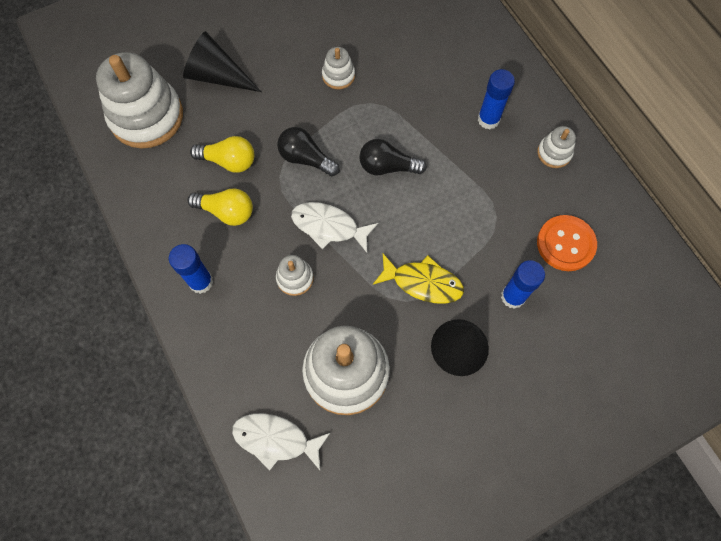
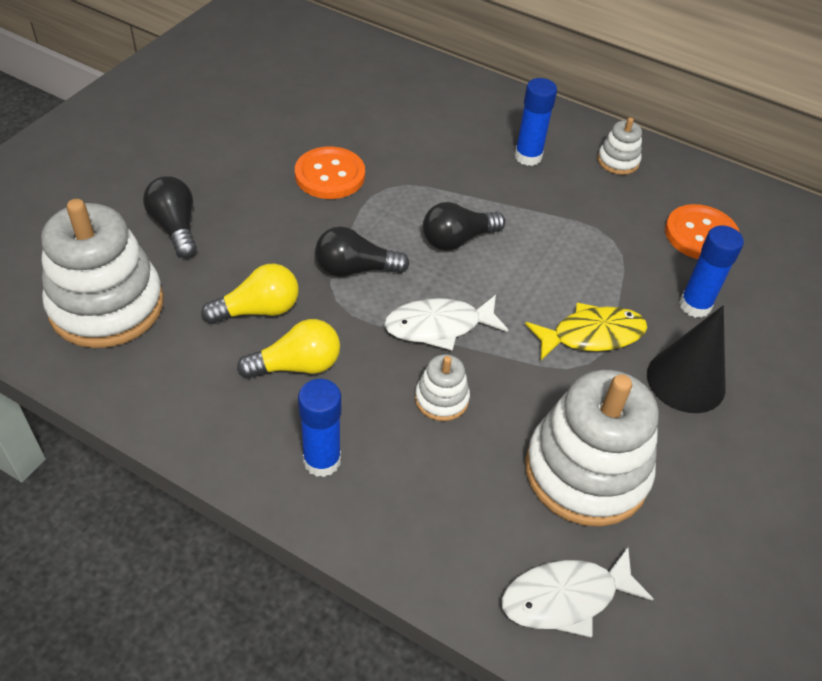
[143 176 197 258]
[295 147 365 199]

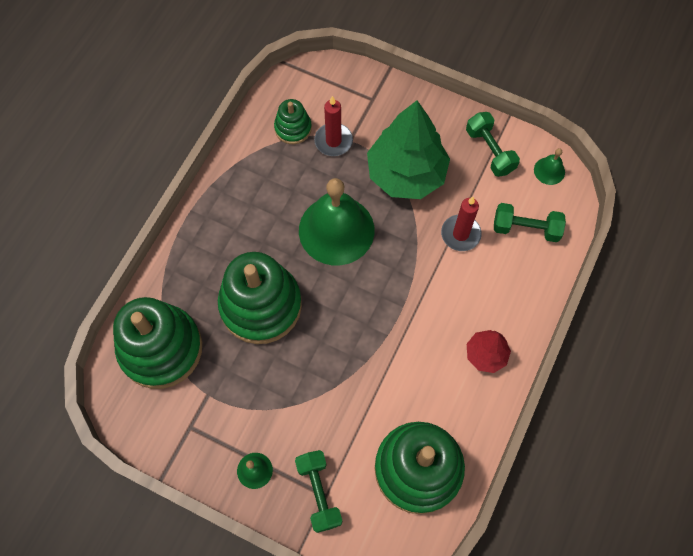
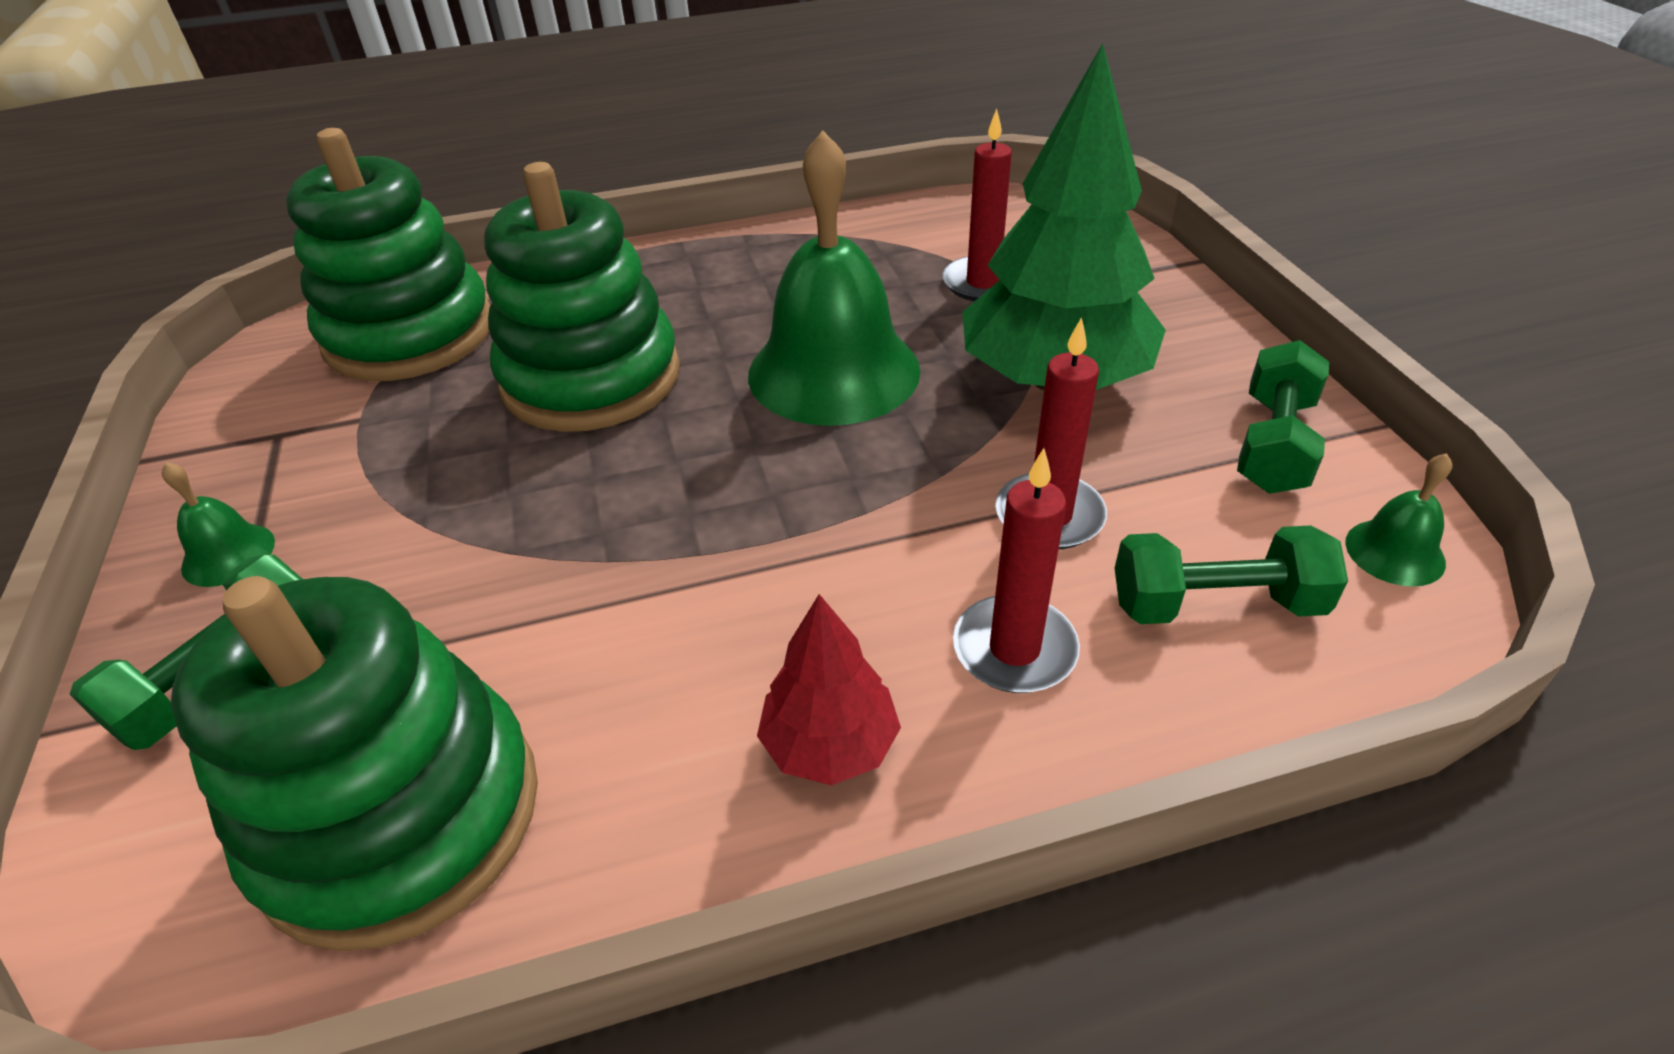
[274 99 312 144] (first image)
[953 448 1080 693]
[1115 525 1348 624]

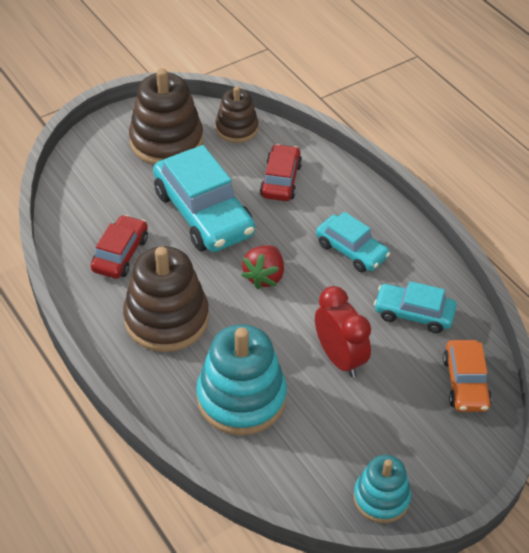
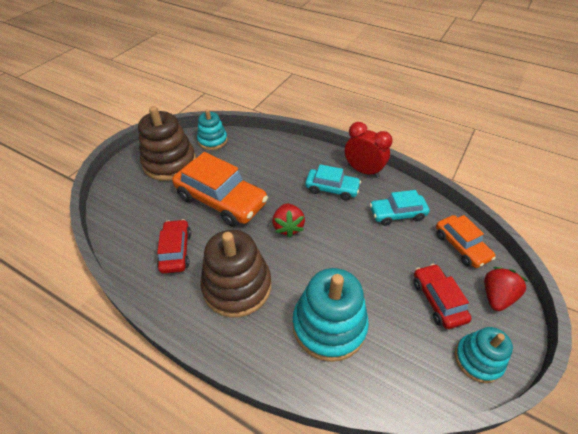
[484 267 527 311]
[414 264 472 329]
[345 122 392 178]
[172 152 268 227]
[197 109 228 150]

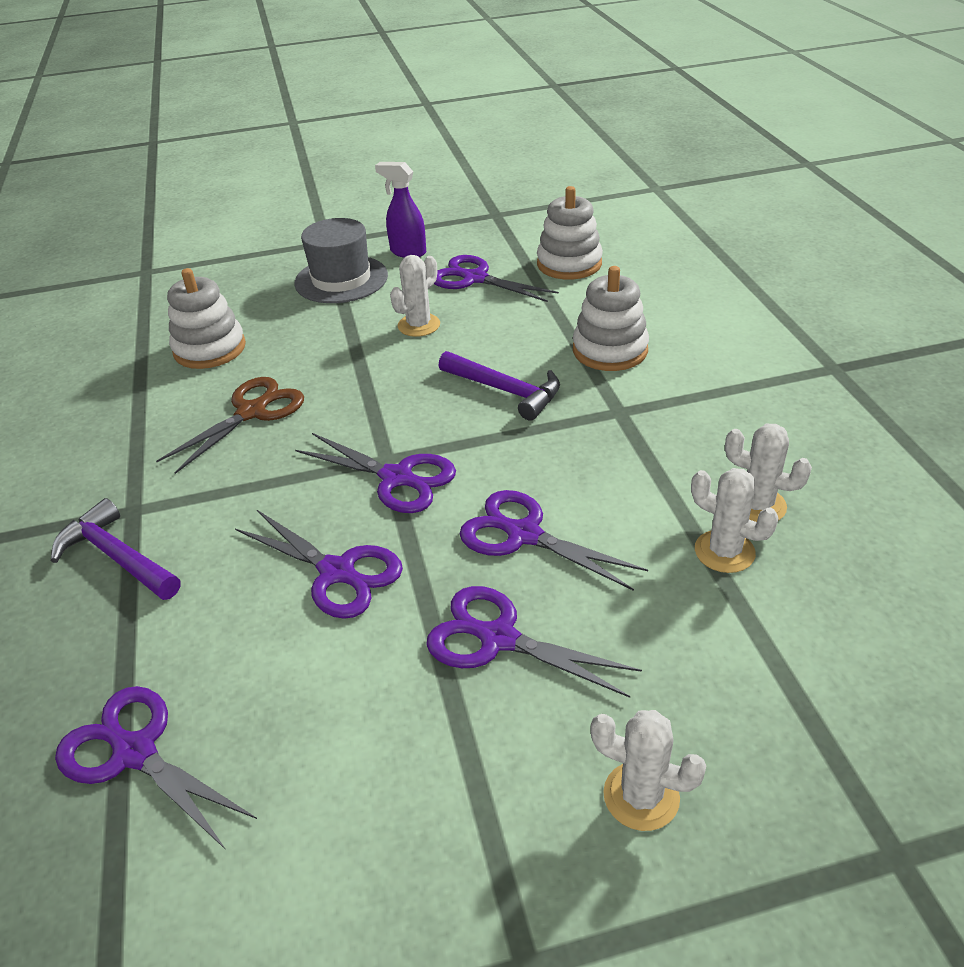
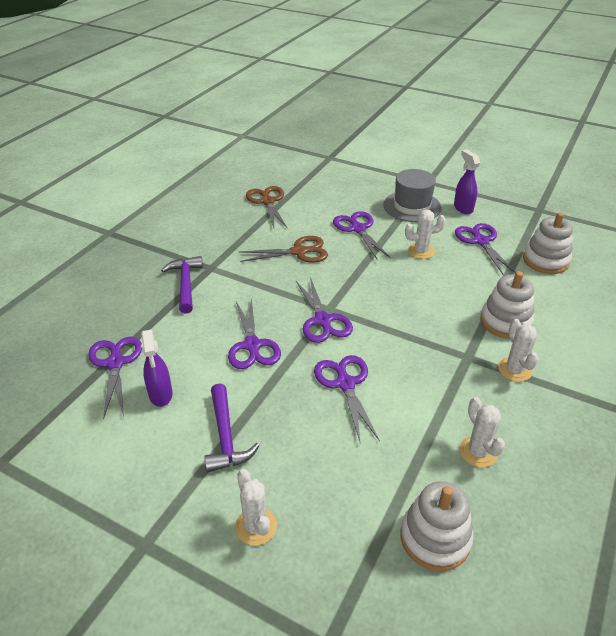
[141 329 172 407]
[246 186 288 229]
[400 481 474 571]
[333 211 391 259]
[204 384 260 472]
[498 319 539 382]

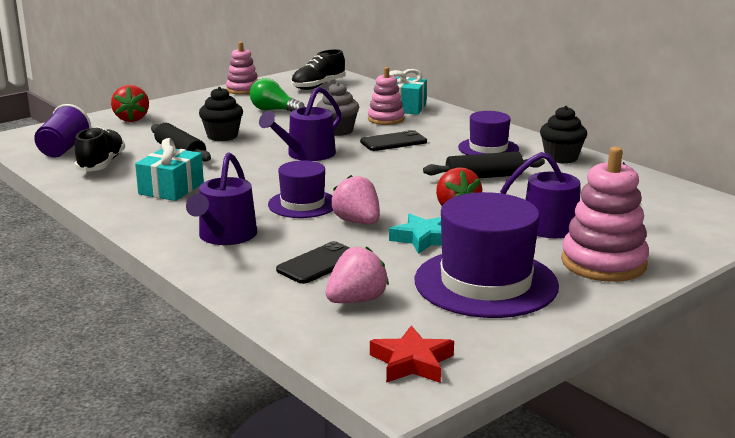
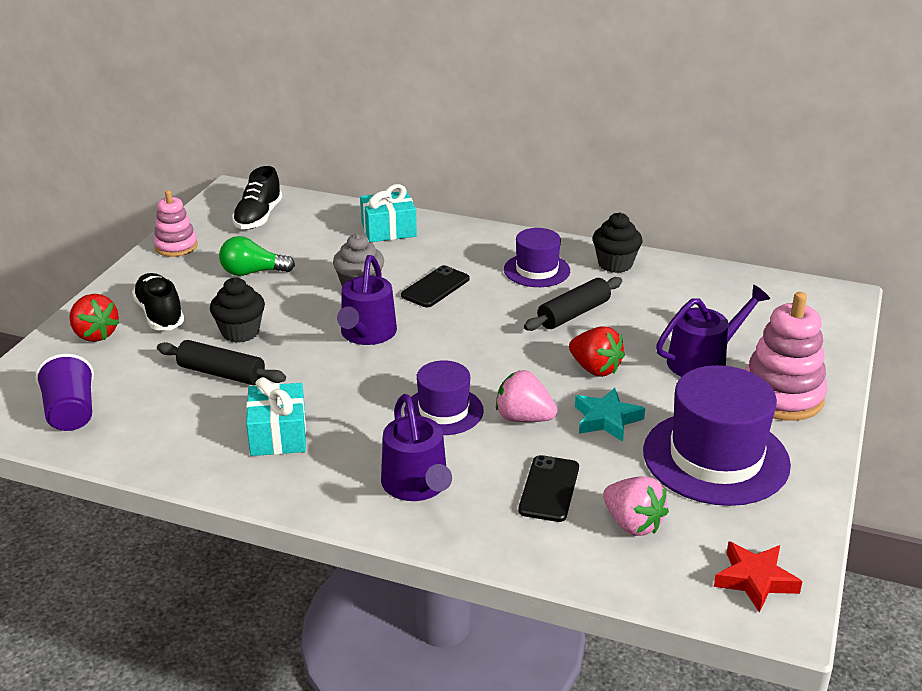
[368 67 405 125] (first image)
[132 273 184 330]
[603 477 669 536]

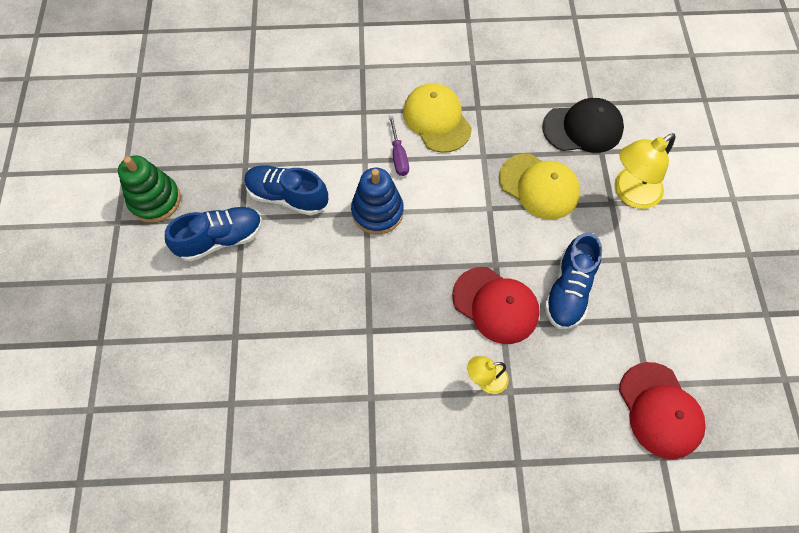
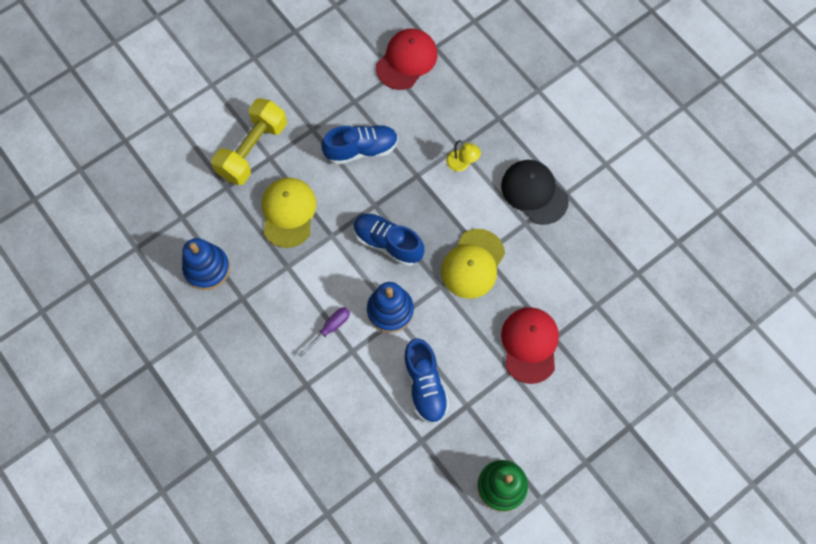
[182 238 230 290]
[353 214 425 266]
[441 229 505 299]
[501 307 559 384]
[501 160 569 225]
[211 98 287 185]

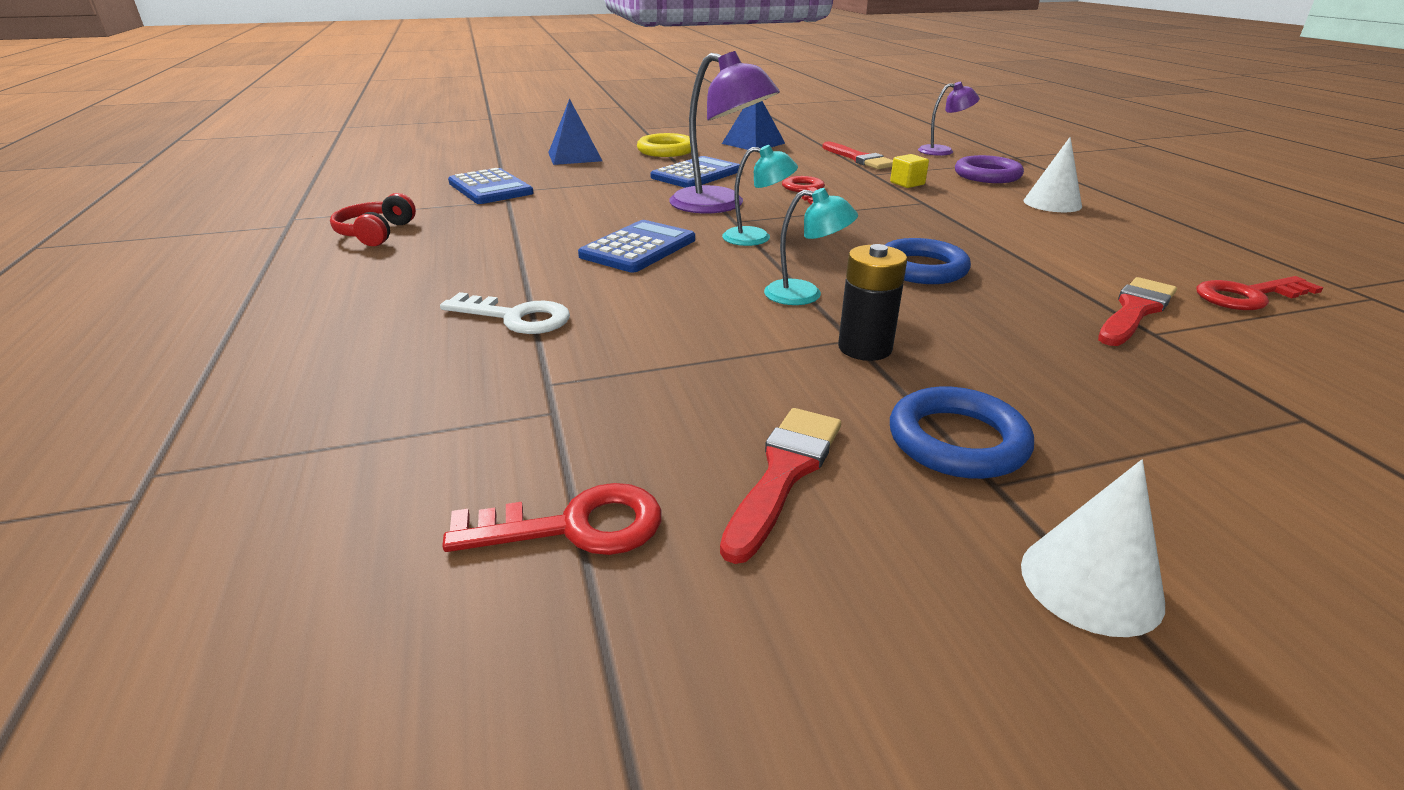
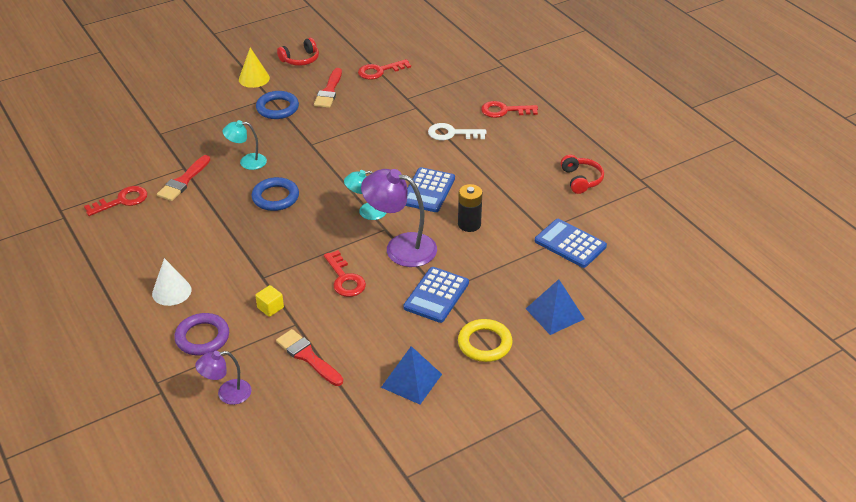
[277 38 319 66]
[481 101 538 118]
[223 120 267 170]
[458 184 482 232]
[239 48 270 88]

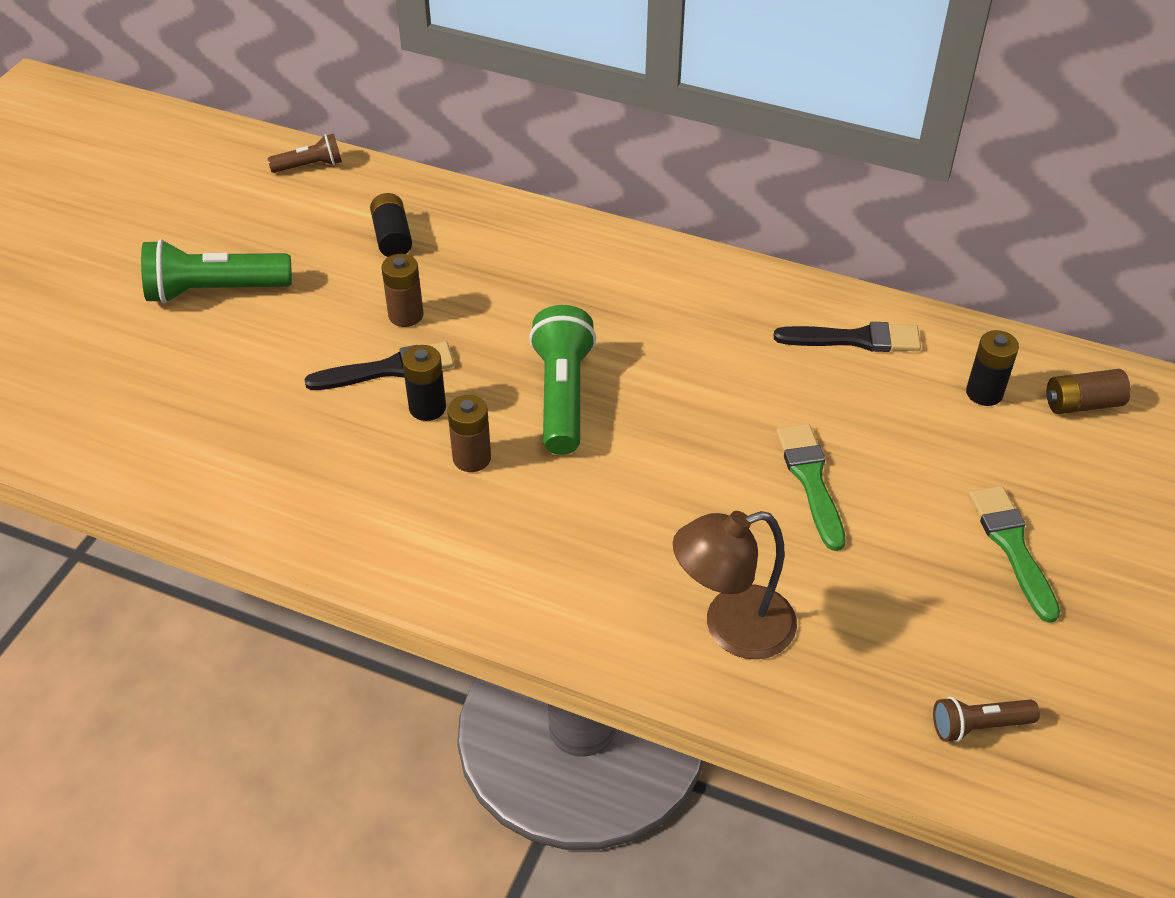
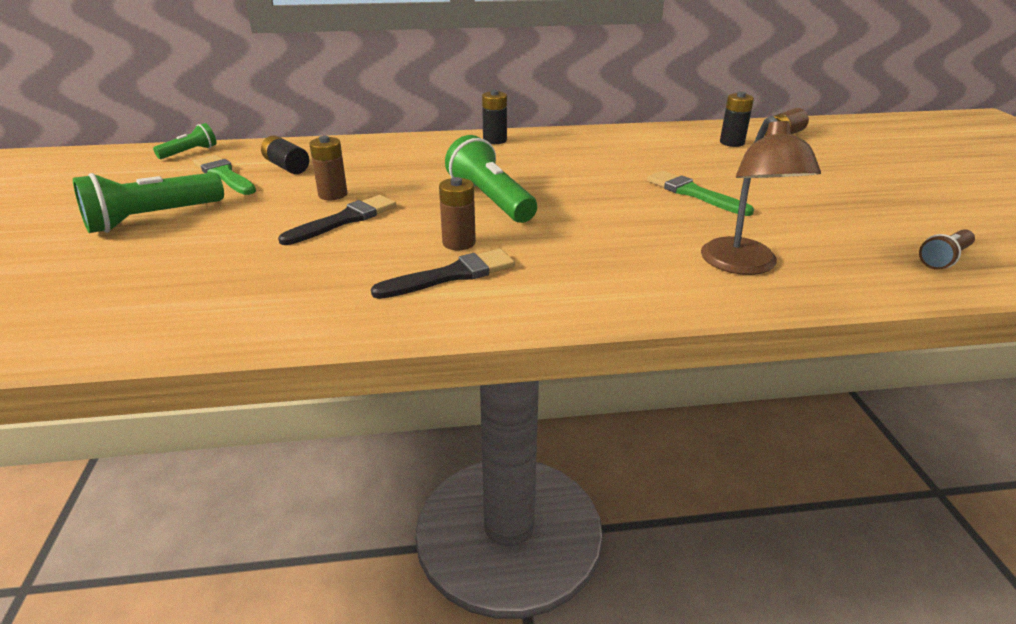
[482 90 507 144]
[371 249 515 299]
[193 155 256 195]
[153 123 217 159]
[701 116 821 275]

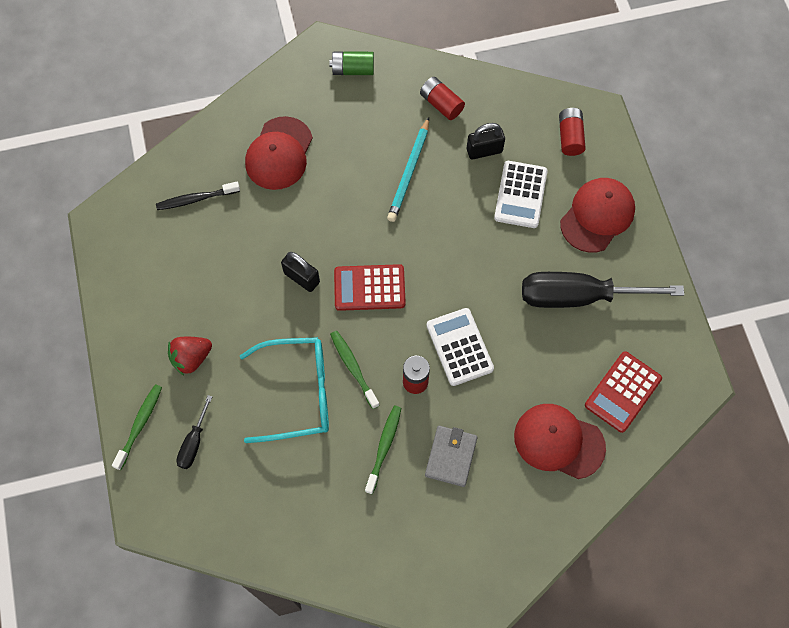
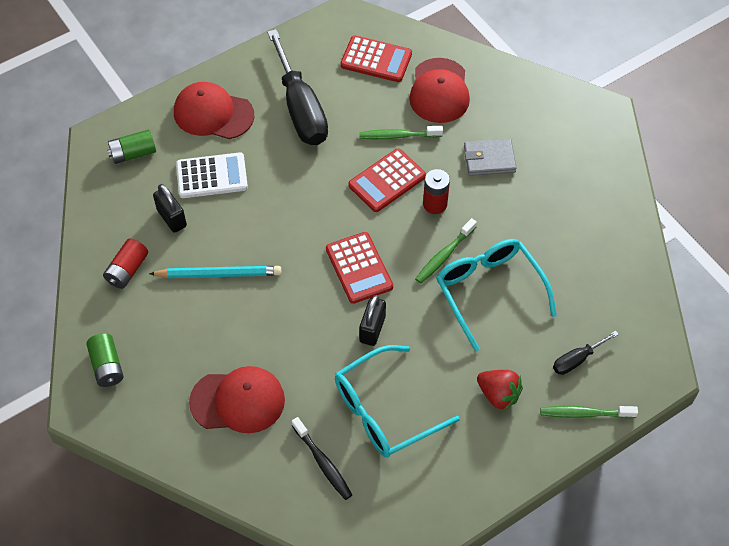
[335 345 460 458]
[359 126 443 139]
[348 148 426 212]
[107 129 156 164]
[553 331 619 375]

